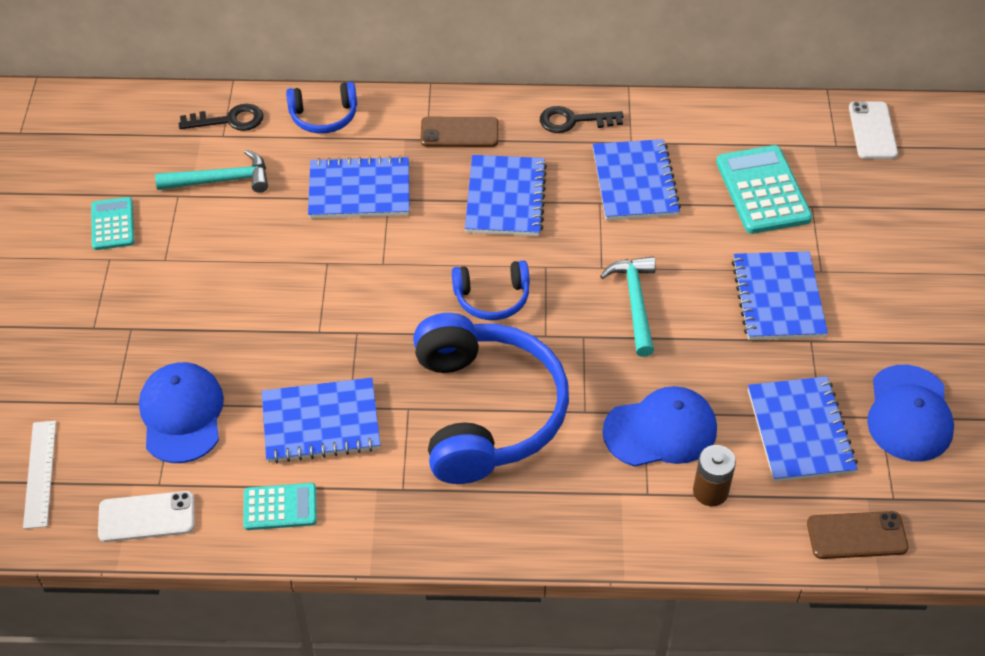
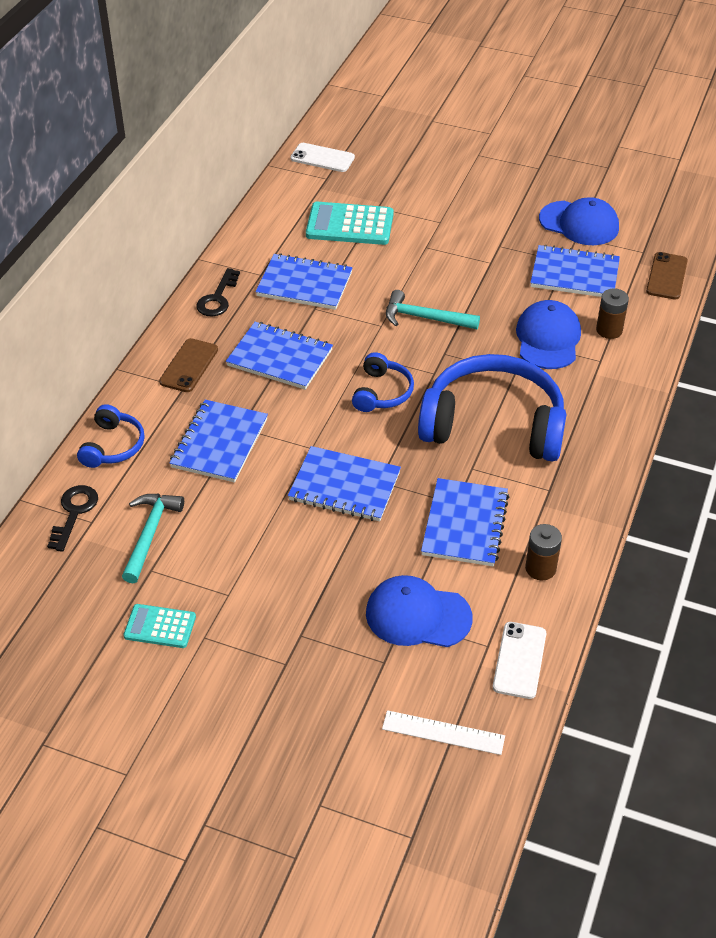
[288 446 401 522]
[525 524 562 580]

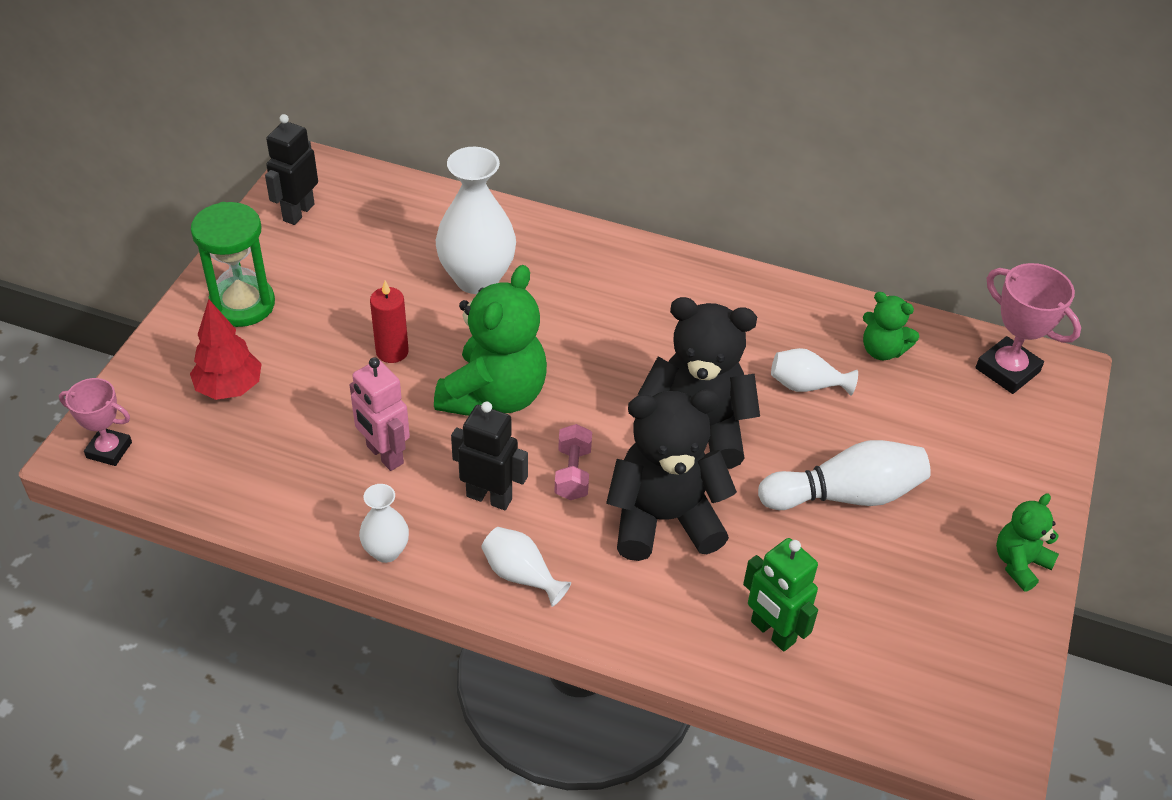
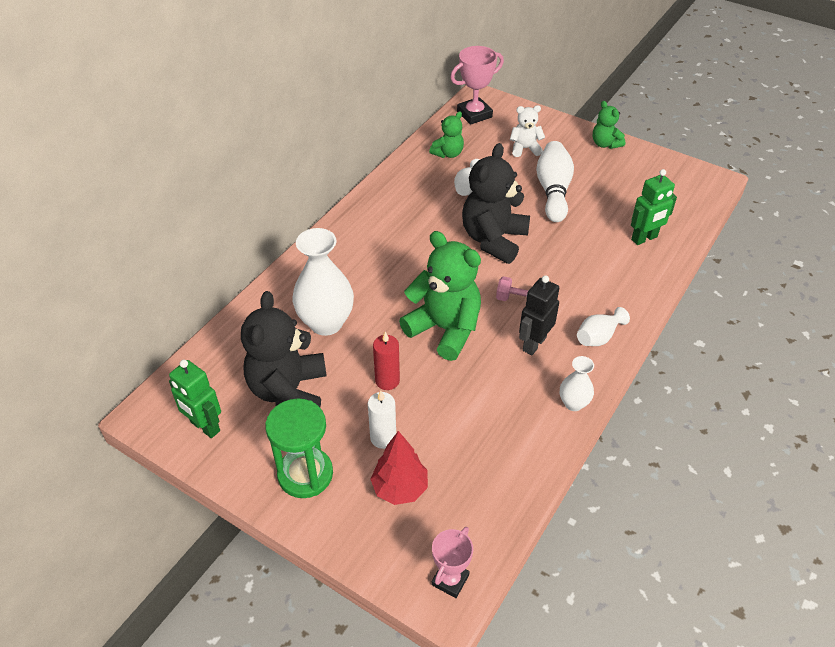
[350 357 410 471] (first image)
[368 390 396 449]
[510 105 545 157]
[241 291 327 407]
[169 360 221 438]

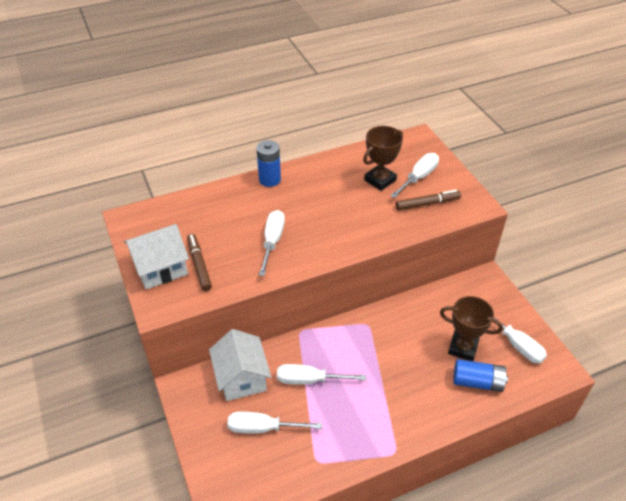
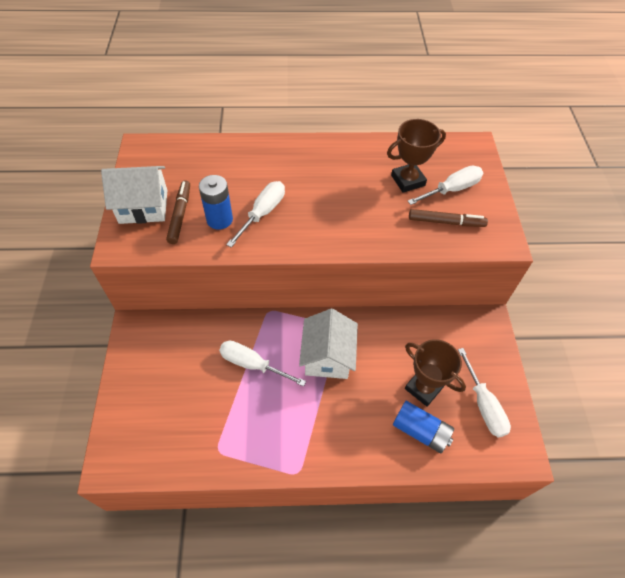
[227 412 322 434] (first image)
[299 309 358 379]
[199 175 233 230]

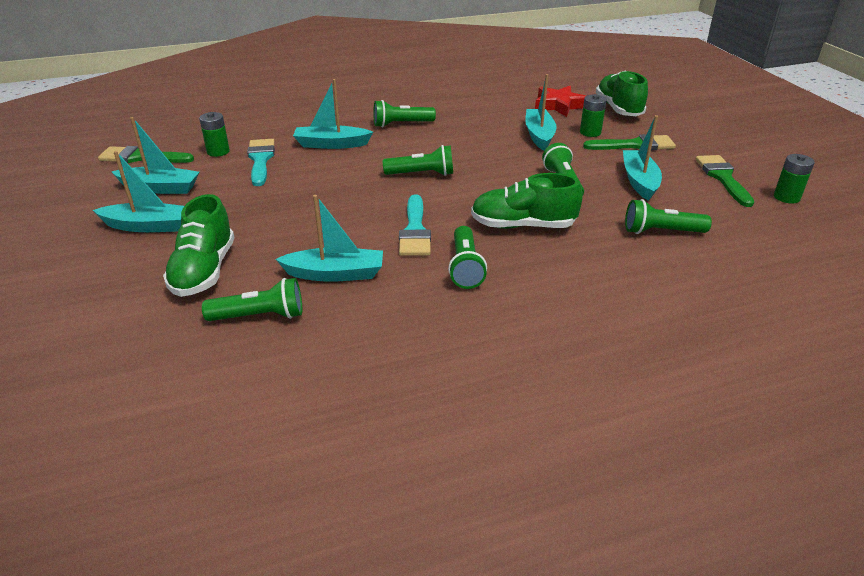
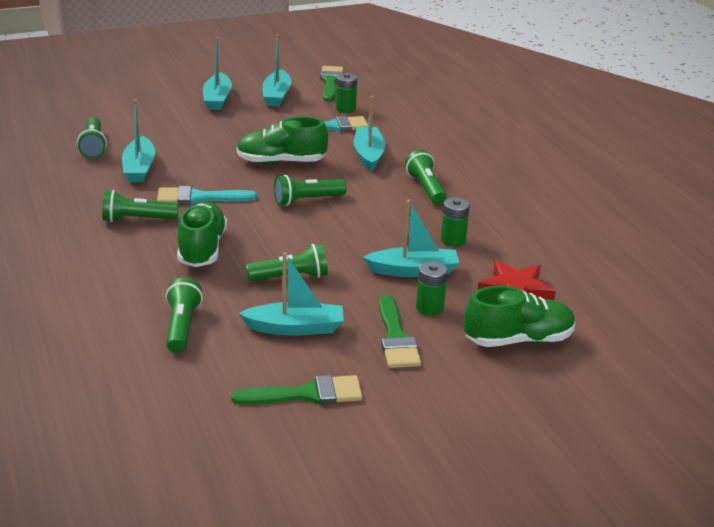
[237 117 328 164]
[441 197 470 247]
[274 175 347 206]

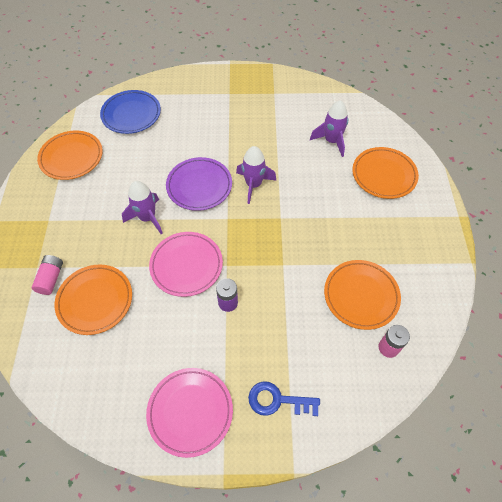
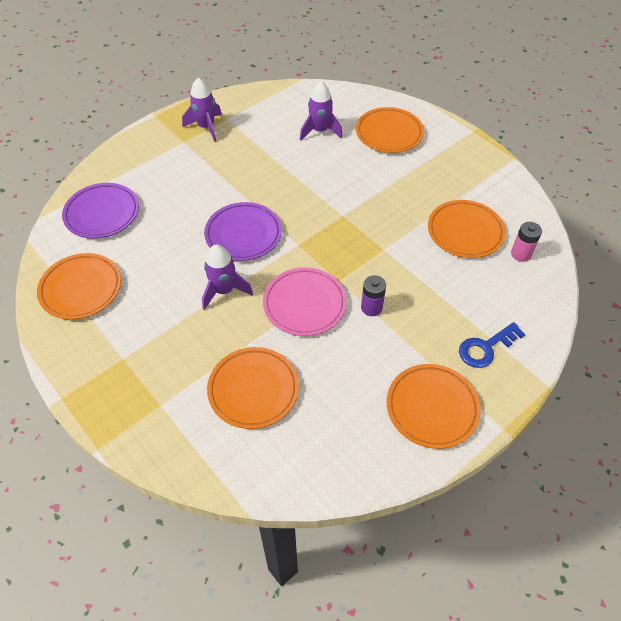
[31 255 63 295] (first image)
[182 78 222 142]
[62 183 139 239]
[387 364 481 449]

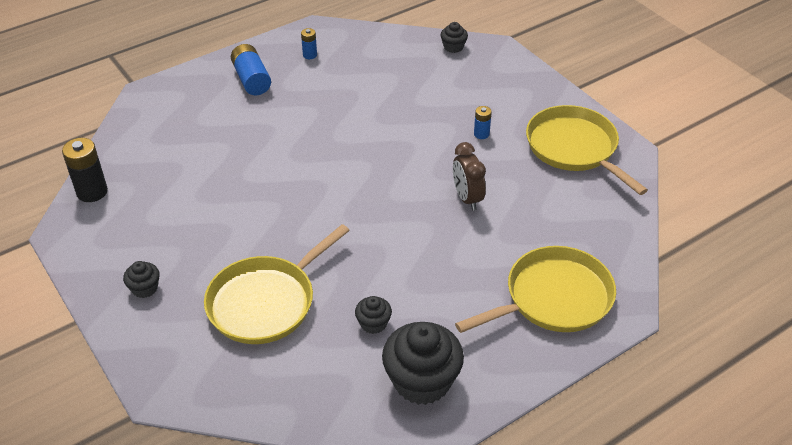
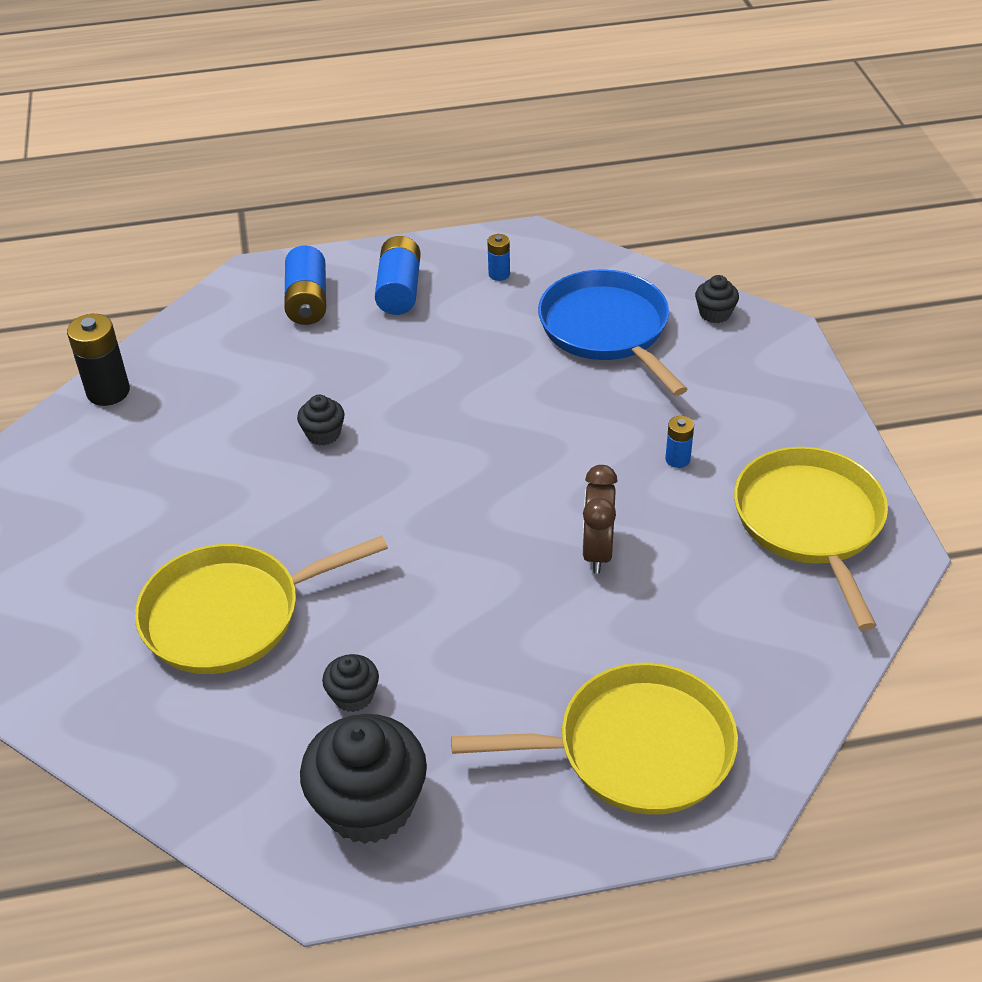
[284 245 326 325]
[538 269 687 396]
[297 395 345 445]

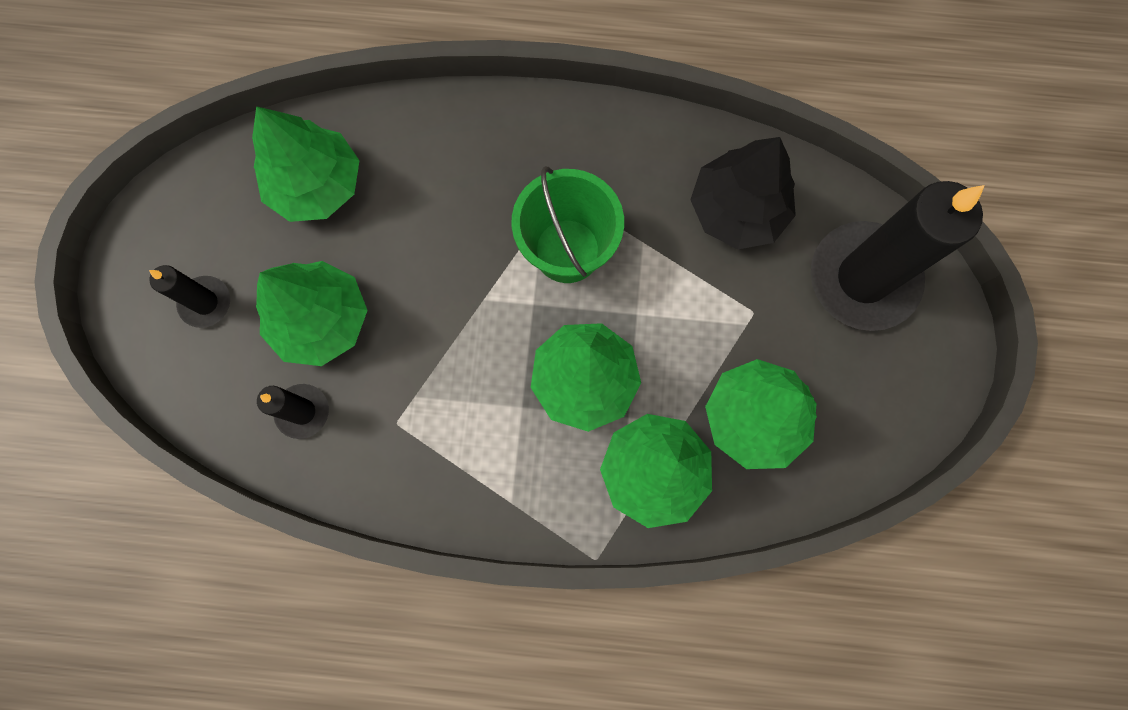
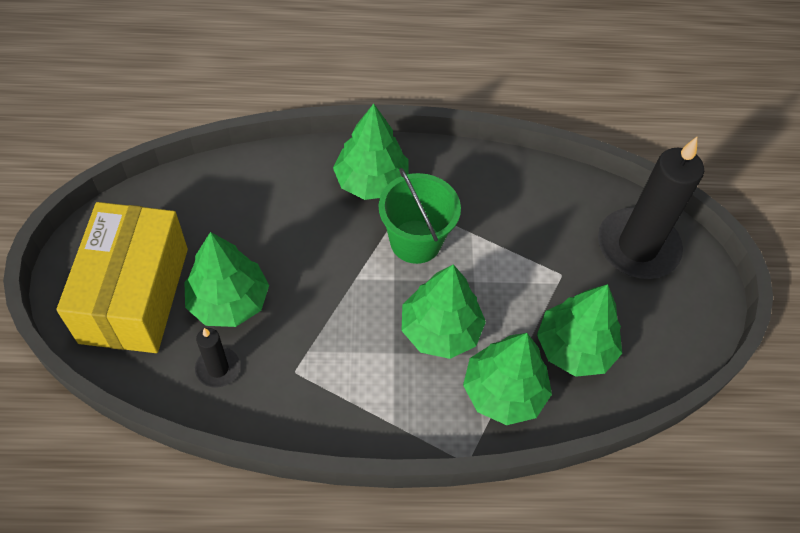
[690 137 796 249] (first image)
[333 104 409 200]
[56 202 188 353]

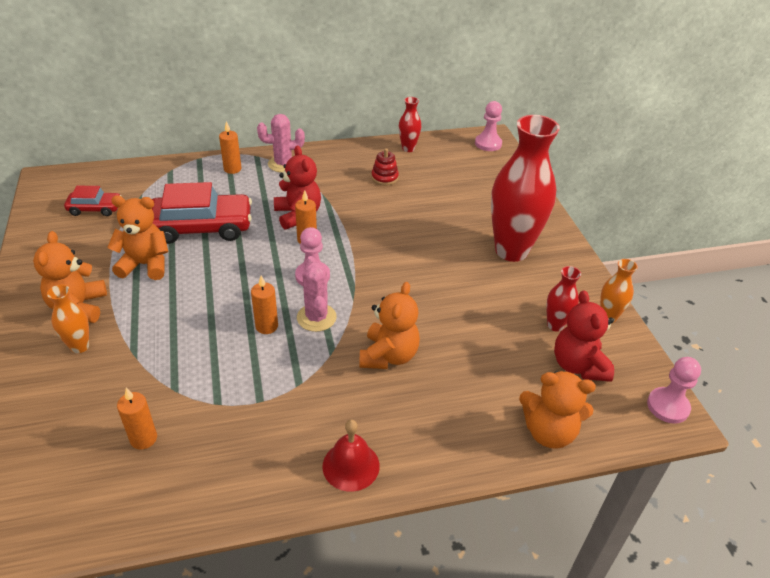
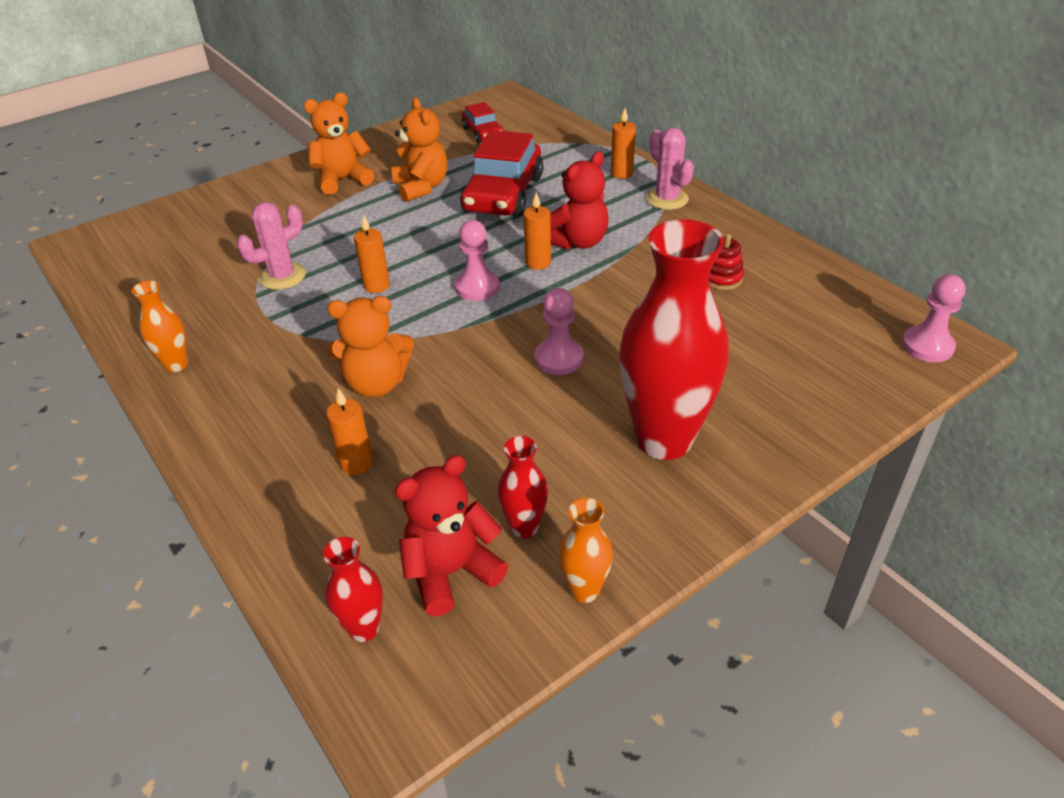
[322 420 380 492] (first image)
[519 371 596 449] (first image)
[132 281 188 372]
[326 388 373 475]
[237 202 306 290]
[323 537 383 642]
[535 288 584 375]
[460 130 543 217]

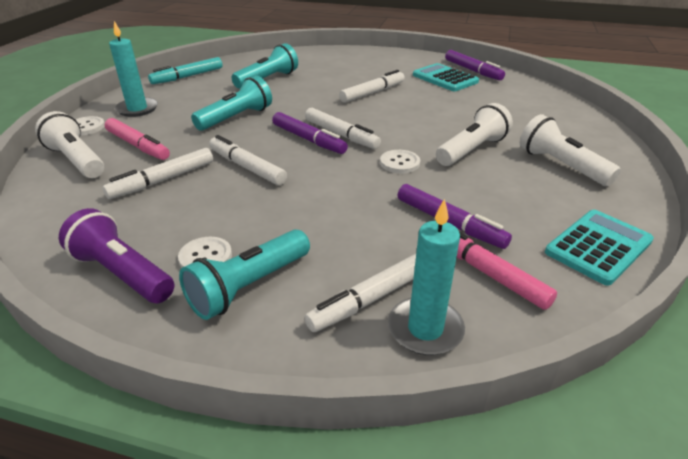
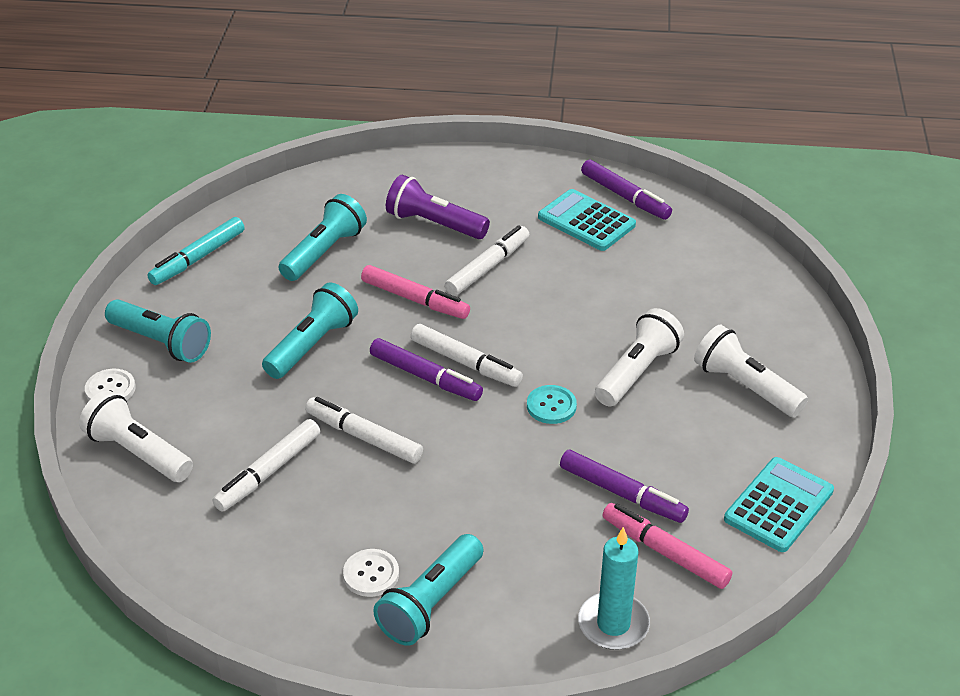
[305 254 416 332] (first image)
[386 175 490 239]
[361 265 470 319]
[105 299 211 363]
[527 385 577 424]

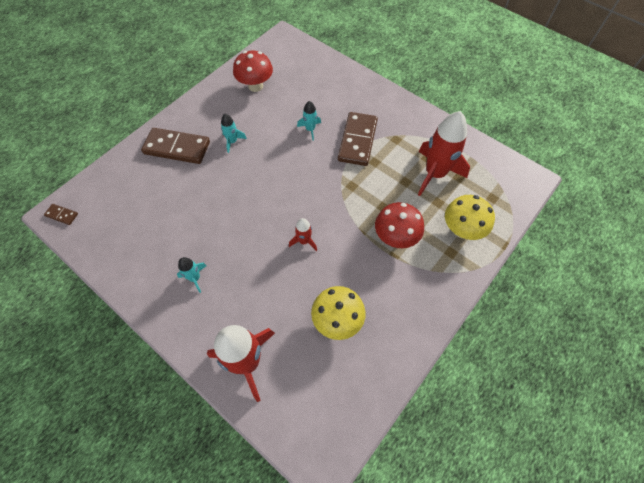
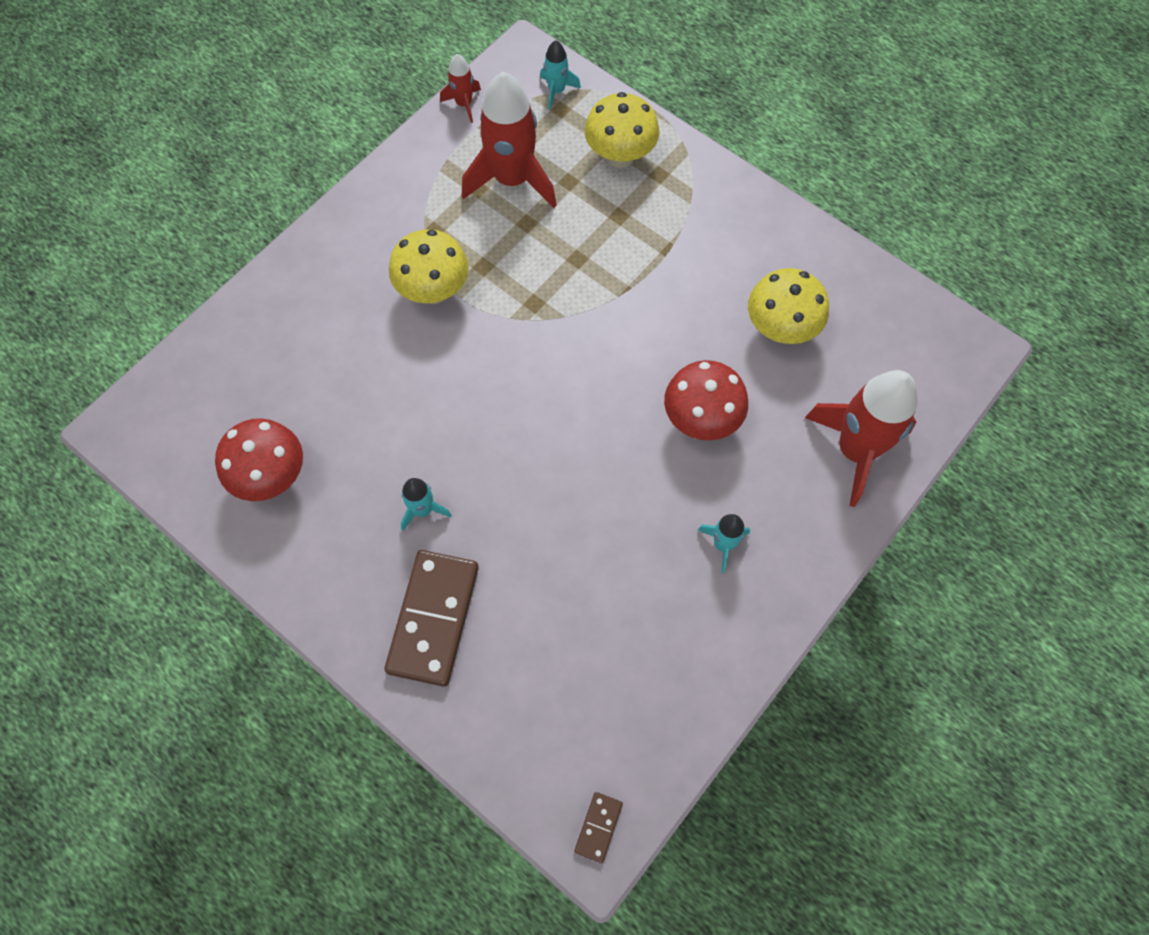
[440 54 481 123]
[540 40 581 110]
[664 360 748 441]
[389 229 469 304]

